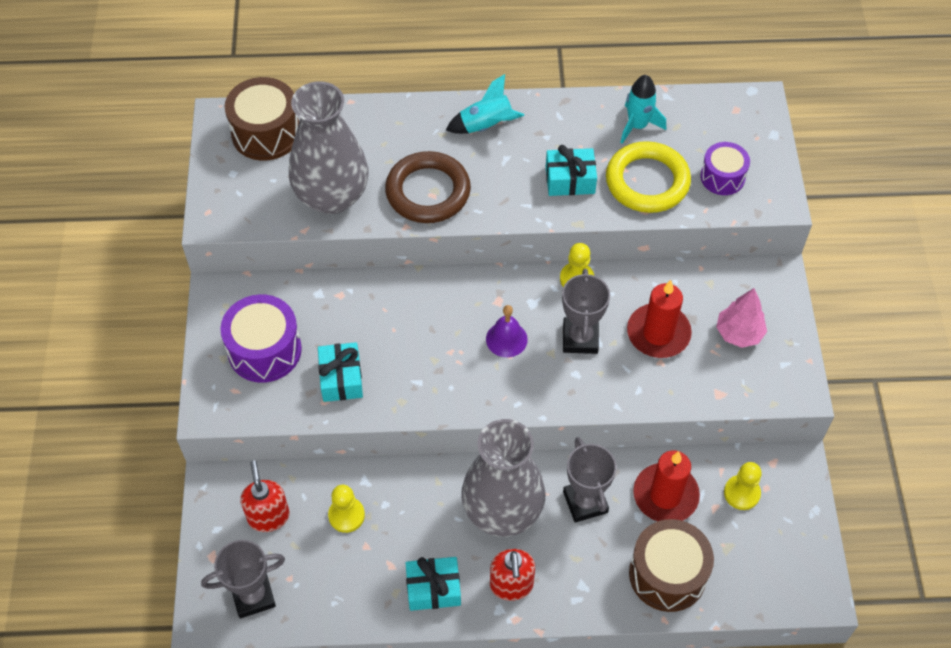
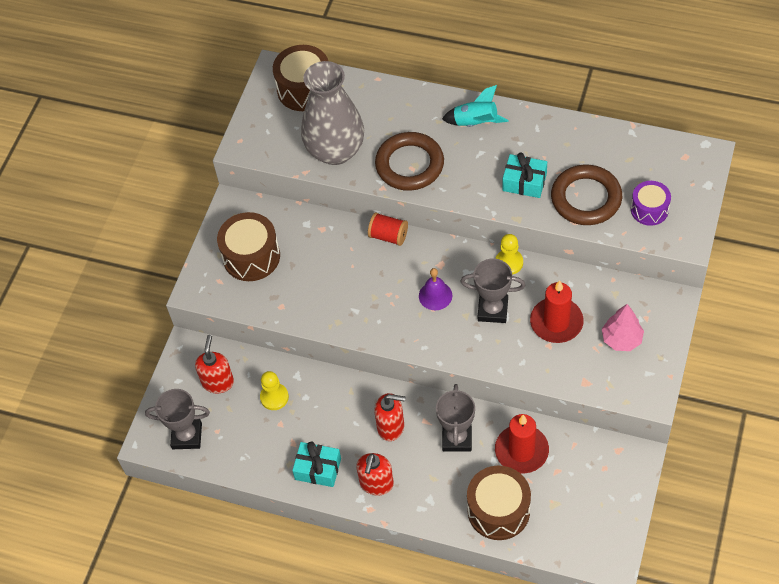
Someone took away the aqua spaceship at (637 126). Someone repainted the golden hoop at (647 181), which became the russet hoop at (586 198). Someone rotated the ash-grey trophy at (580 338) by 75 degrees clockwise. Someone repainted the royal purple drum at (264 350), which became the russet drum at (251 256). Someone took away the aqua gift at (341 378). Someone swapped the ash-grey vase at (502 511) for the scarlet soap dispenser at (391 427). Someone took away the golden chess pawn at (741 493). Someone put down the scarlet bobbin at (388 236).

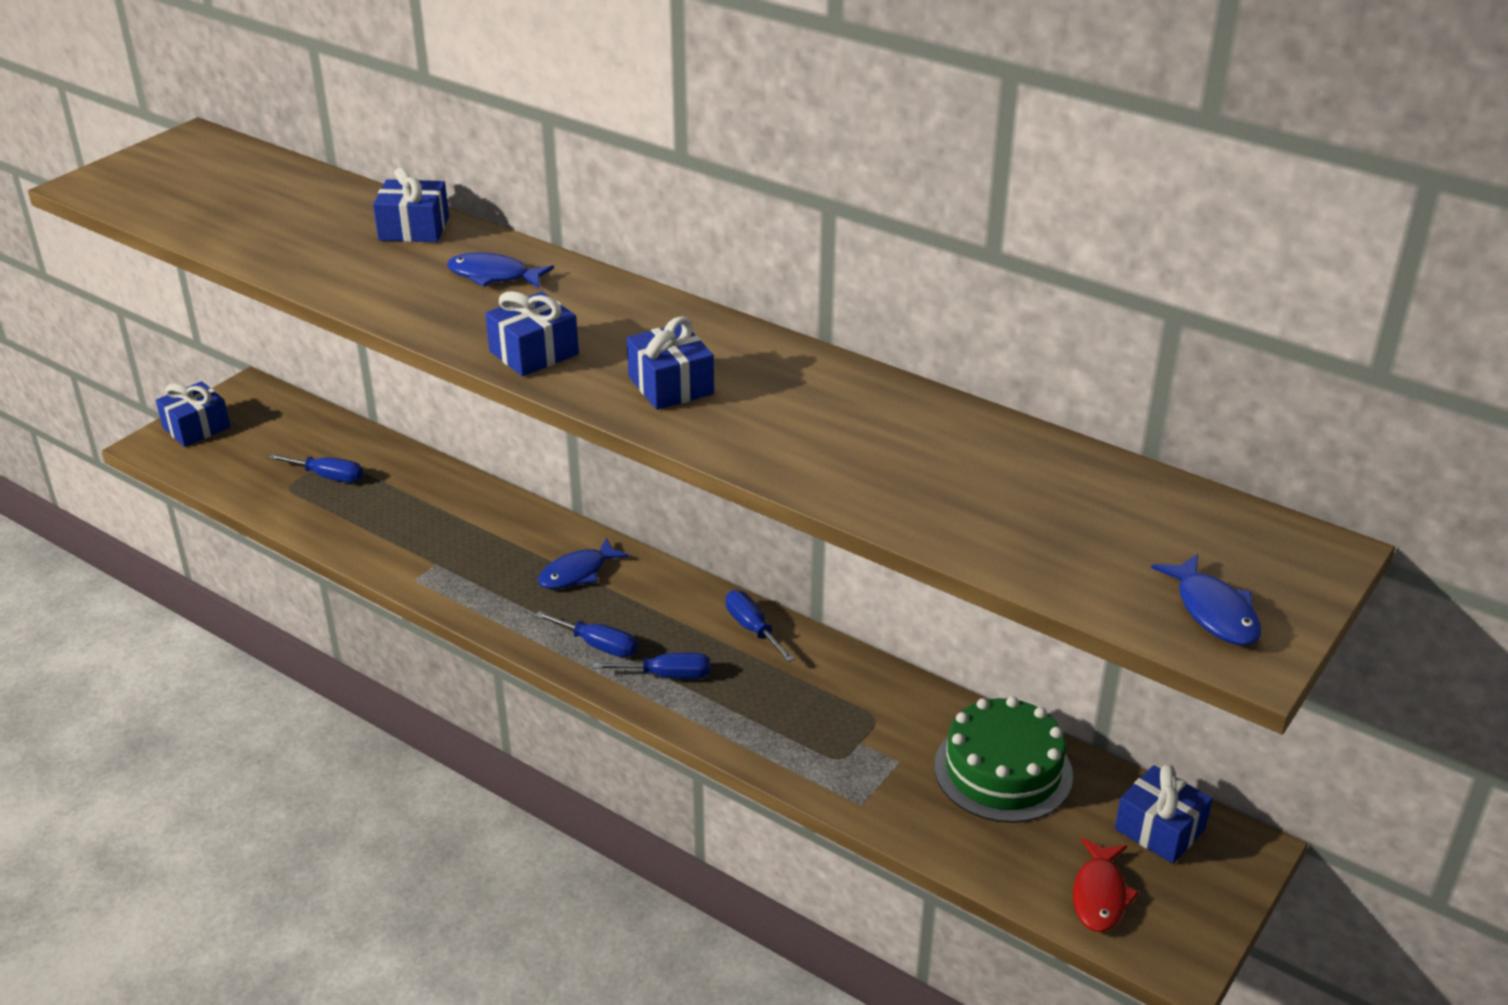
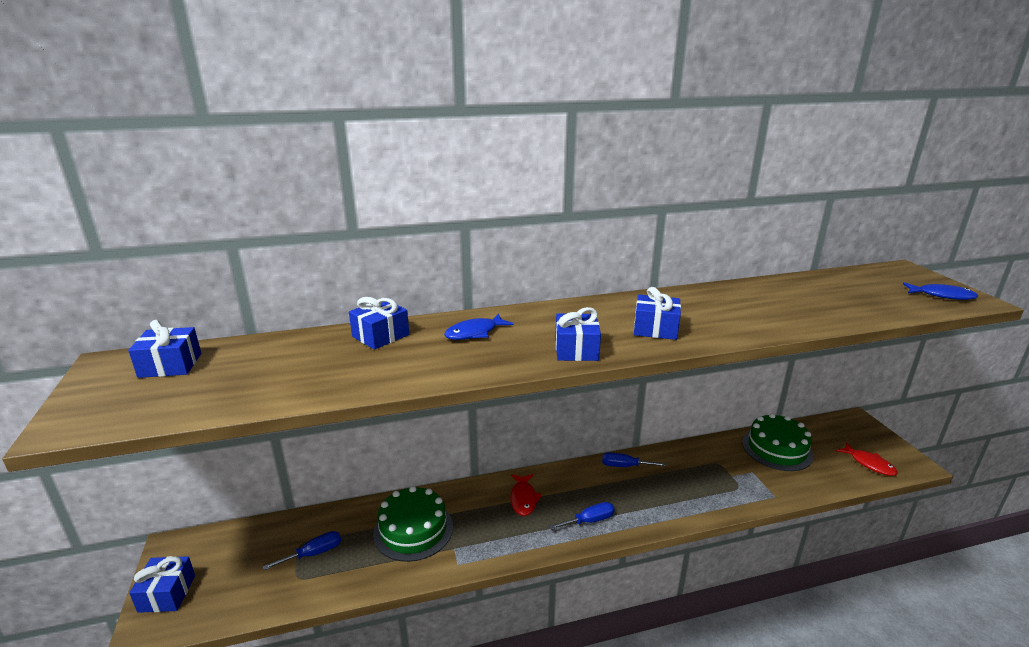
Someone repainted the royal blue fish figure at (578 573), which became the scarlet fish figure at (523 499). Someone took away the royal blue screwdriver at (667 675). Someone carried the royal blue gift from (1159 829) to (170 365). Someone put down the leaf-green gateau at (413 530).

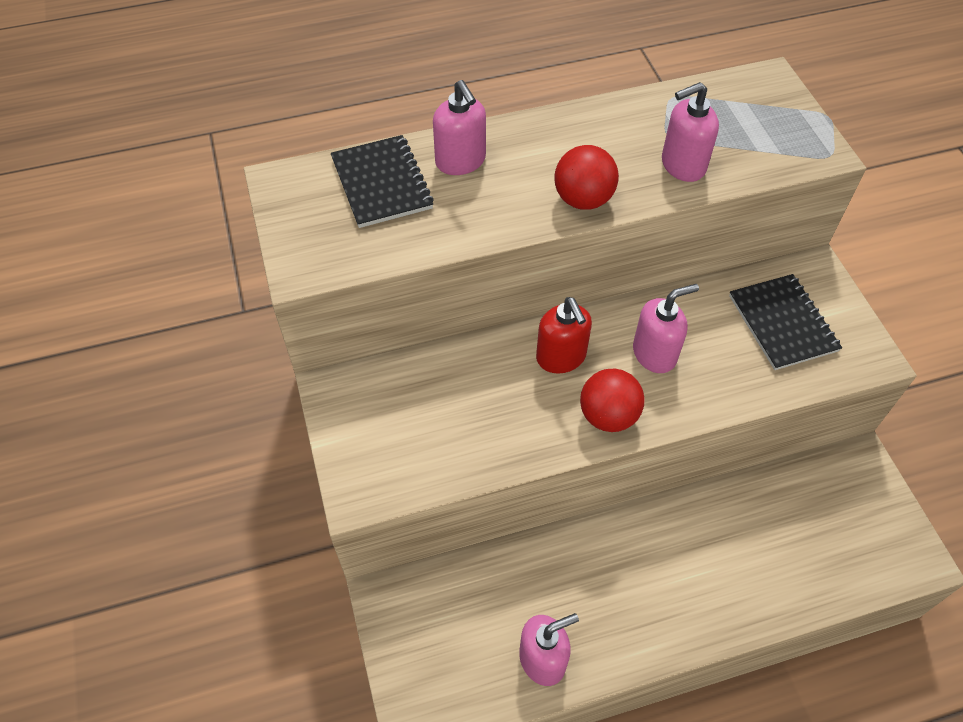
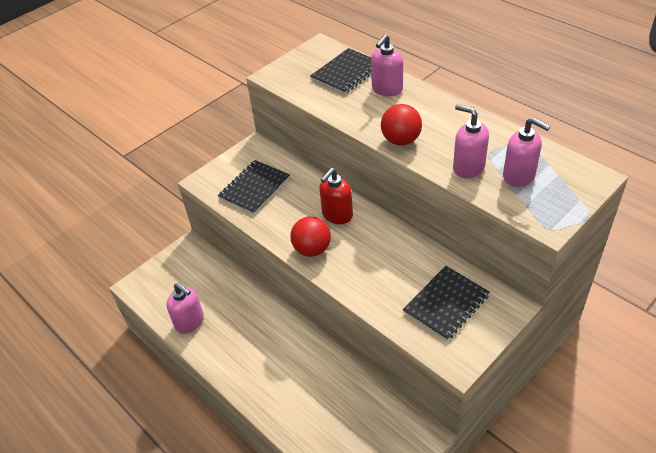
Someone carried the rose-pink soap dispenser from (655 354) to (519 176). Someone put down the jet-black exercise book at (254 188).

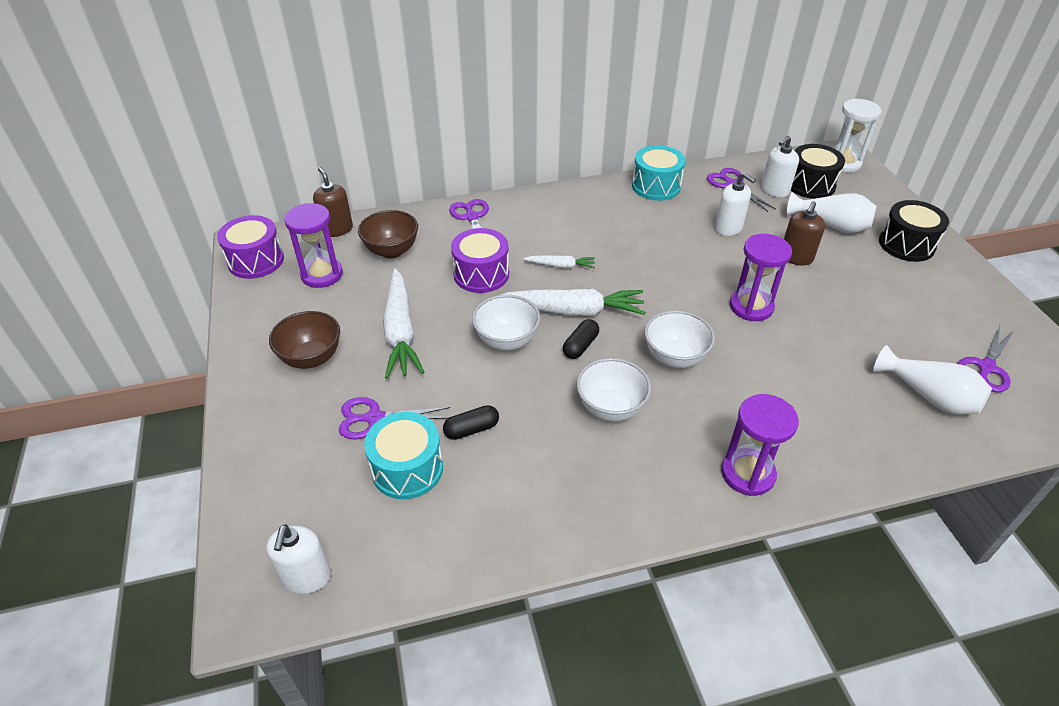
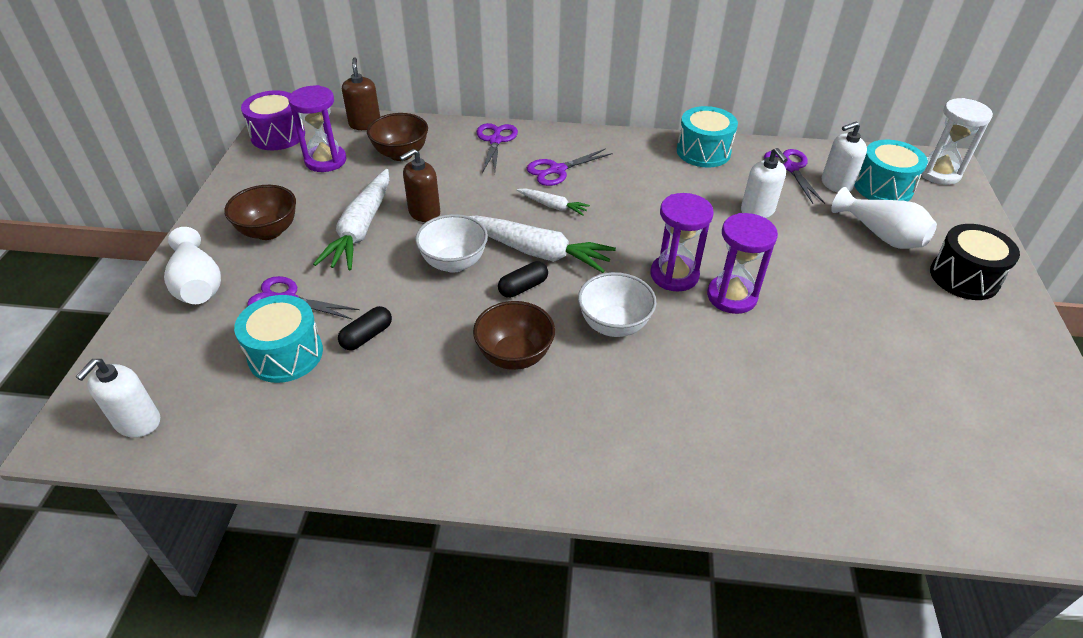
Someone repainted the jet-black drum at (810 185), which became the aqua drum at (883 187). Someone carried the russet soap dispenser from (796 257) to (424 212). Someone took away the royal purple drum at (481 274). Someone carried the royal purple shears from (986 367) to (557 170). Someone carried the snow-white vase from (928 396) to (198 284). Someone repainted the snow-white deep dish at (610 408), which became the russet deep dish at (514 356). Someone carried the royal purple sandglass from (747 473) to (674 275). Someone rotated the jet-black pill shape at (471 429) by 45 degrees counterclockwise.

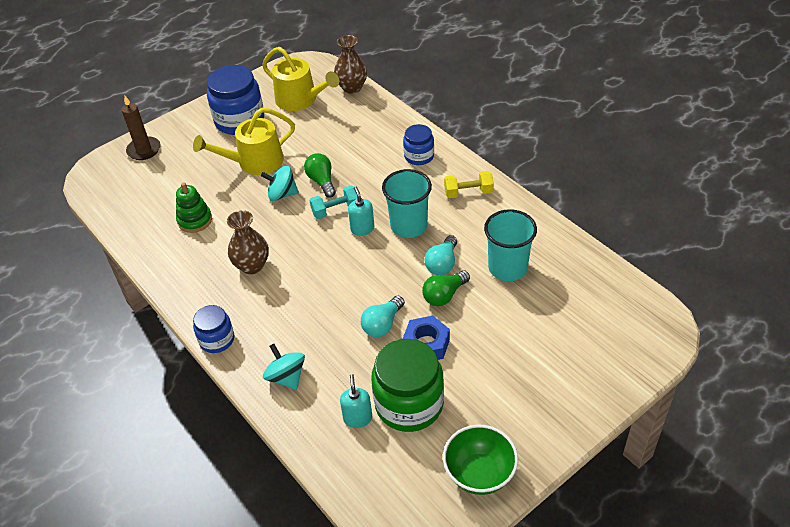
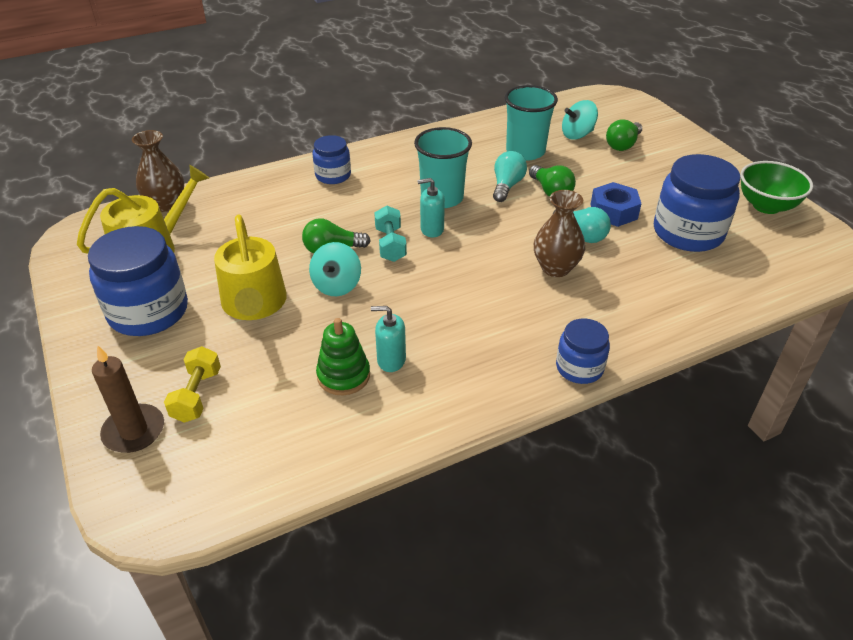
Someone carried the golden free weight from (468 192) to (197 395). Someone carried the russet vase from (252 266) to (555 268). Someone rotated the aqua light bulb at (442 264) by 105 degrees counterclockwise. Someone repainted the leaf-green jar at (409 404), which became the royal blue jar at (688 232). Someone carried the aqua spinning top from (286 377) to (577 134). Someone carried the aqua soap dispenser from (357 418) to (391 360). Someone put down the leaf-green light bulb at (623 145).

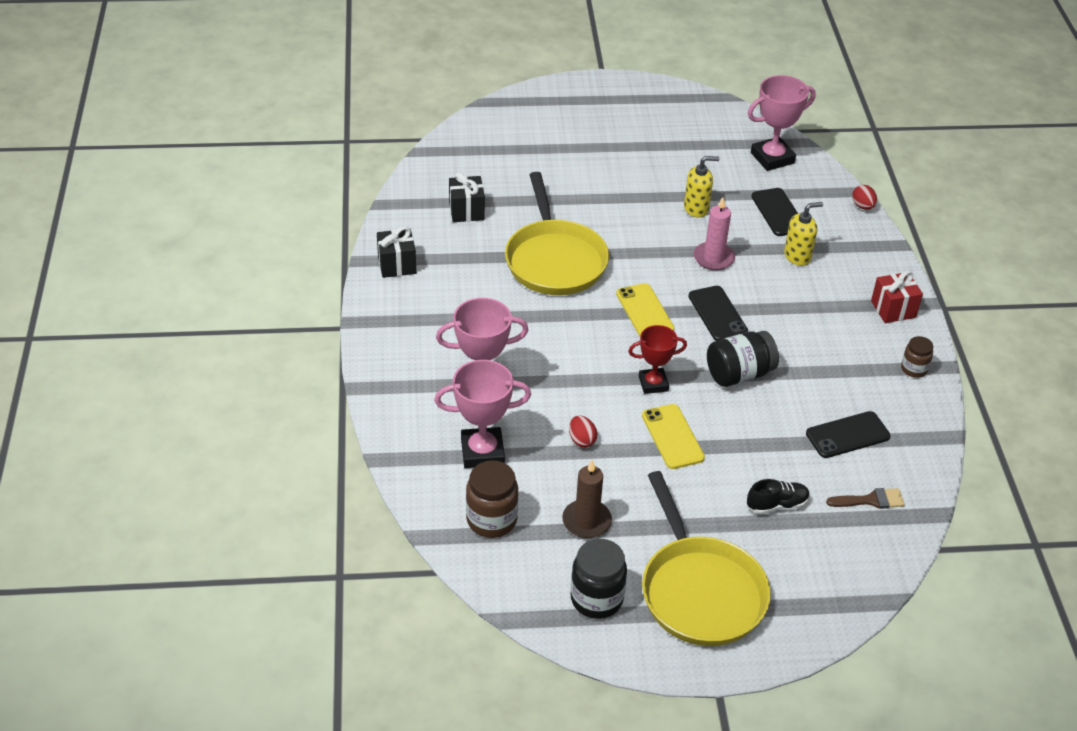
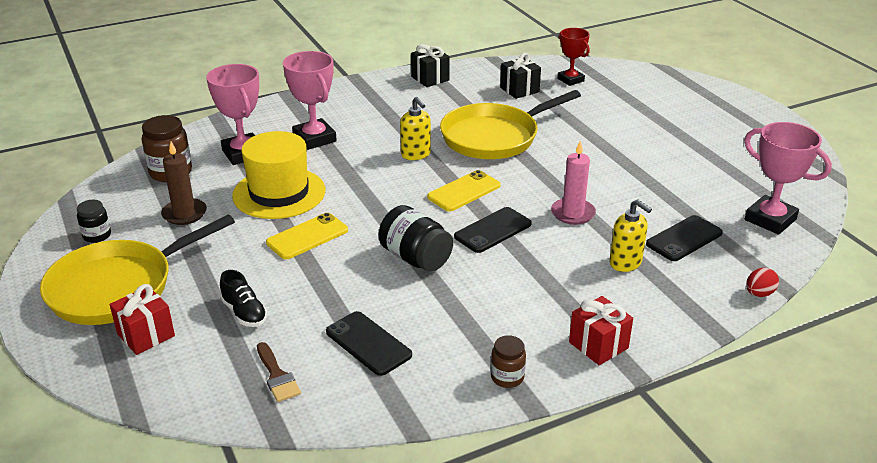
Someone carried the golden soap dispenser from (696 208) to (416 154). Someone carried the scarlet trophy from (653 383) to (570 80). Someone swapped the scarlet toy egg at (582 440) for the golden tall hat at (279 193). Someone scaled the jet-black jar at (596 599) by 0.59. Someone put down the scarlet gift at (146 335).

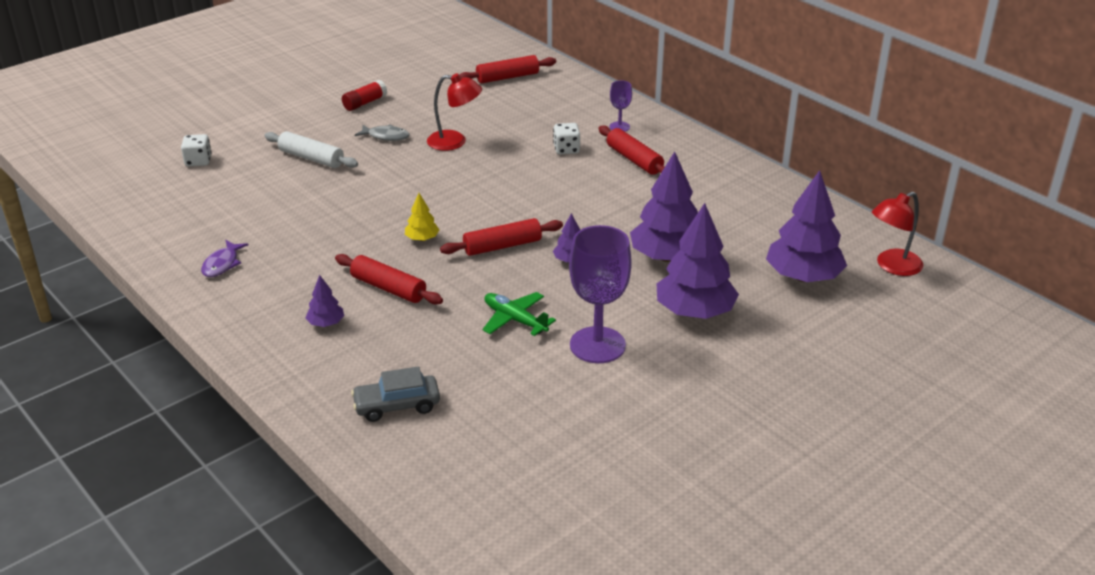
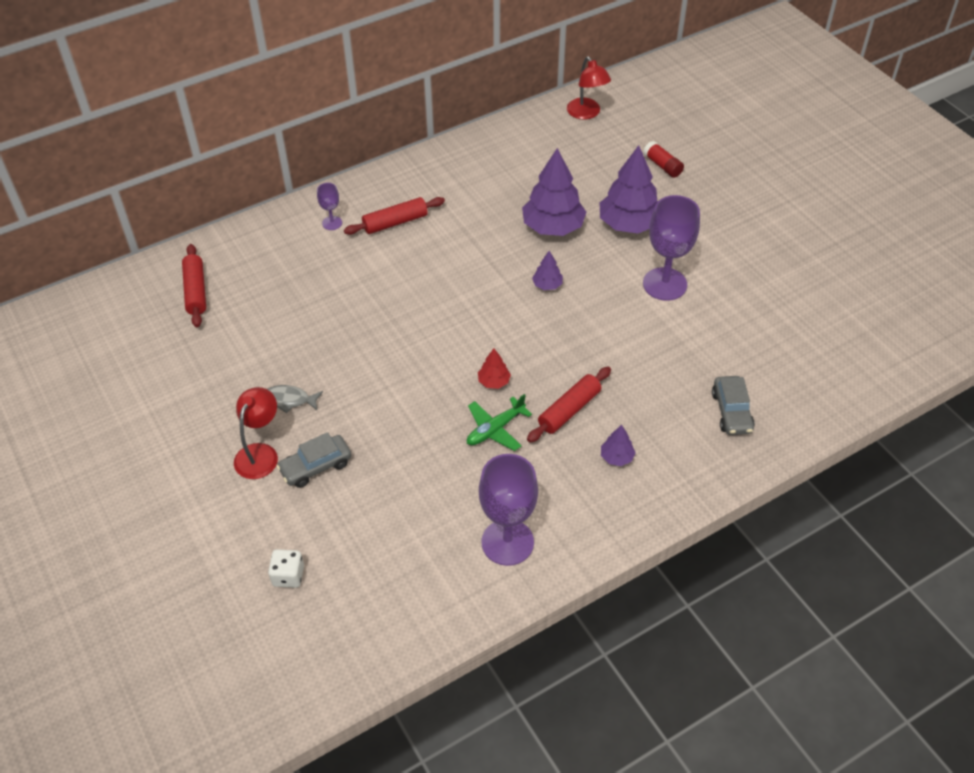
Someone carried the scarlet reading lamp from (455 142) to (260 453). Someone carried the scarlet glue from (365 103) to (662 166). Someone took away the snow-white die at (566 149). Someone rotated the ash-grey fish figure at (386 136) by 105 degrees counterclockwise. Someone swapped the snow-white pastry roller at (311 158) for the ash-grey toy car at (316 466). Someone took away the royal purple fir tree at (803 277). Someone repainted the golden fir tree at (422 239), which became the scarlet fir tree at (494 381). Someone took away the scarlet pastry roller at (502 246). Someone swapped the royal purple fish figure at (222 264) for the royal purple chalice at (507 542). Someone carried the leaf-green aeroplane from (515 320) to (495 429).

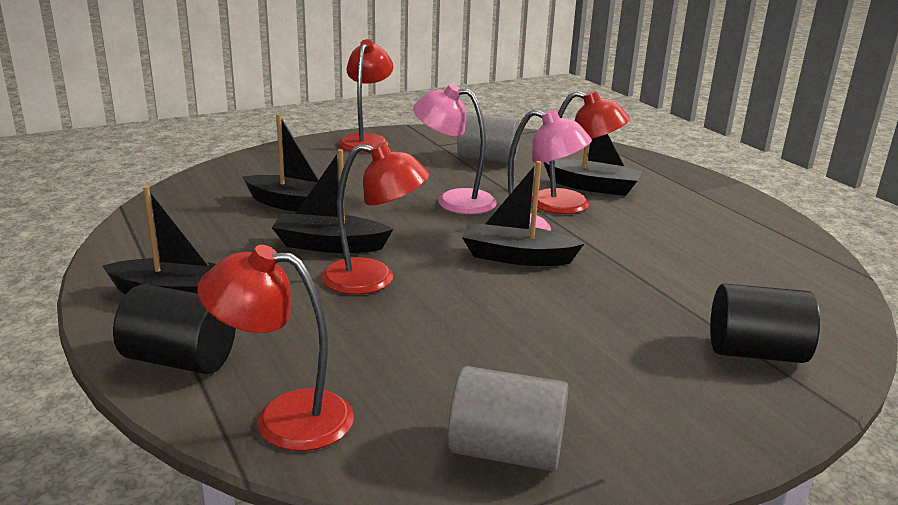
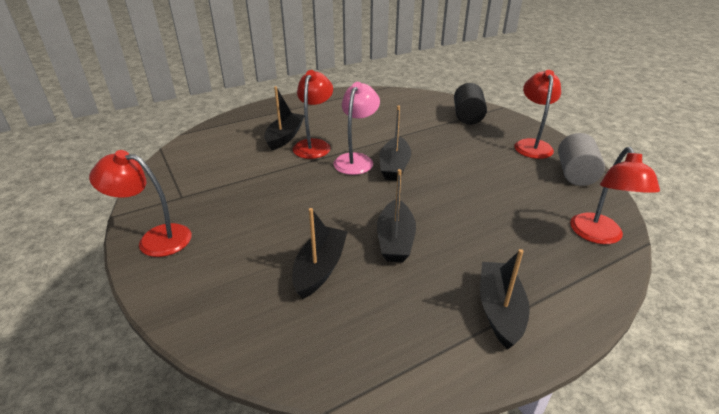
Someone took away the rose-pink reading lamp at (454 200). Someone took away the ash-grey cylinder shape at (487 159). Someone carried the scarlet reading lamp from (373 279) to (532 145). Someone took away the jet-black cylinder shape at (180 360).

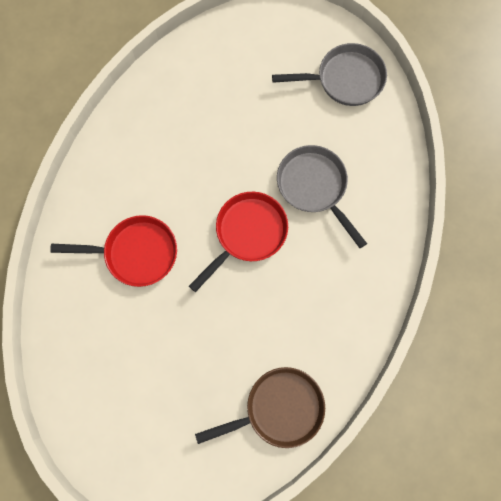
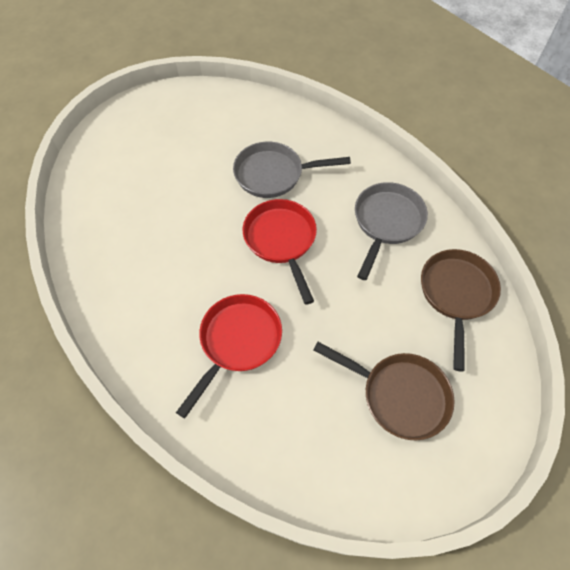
Someone carried the ash-grey frying pan from (345 79) to (386 222). Someone put down the russet frying pan at (399 395).

